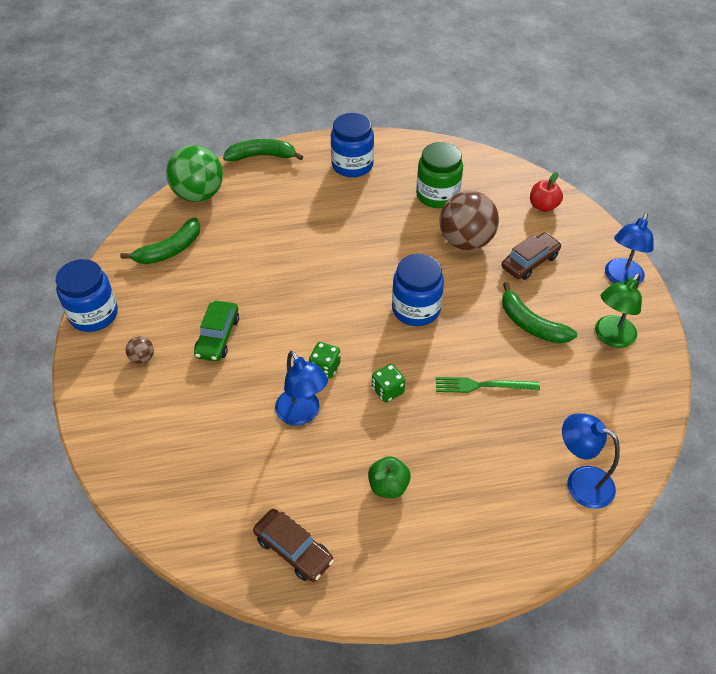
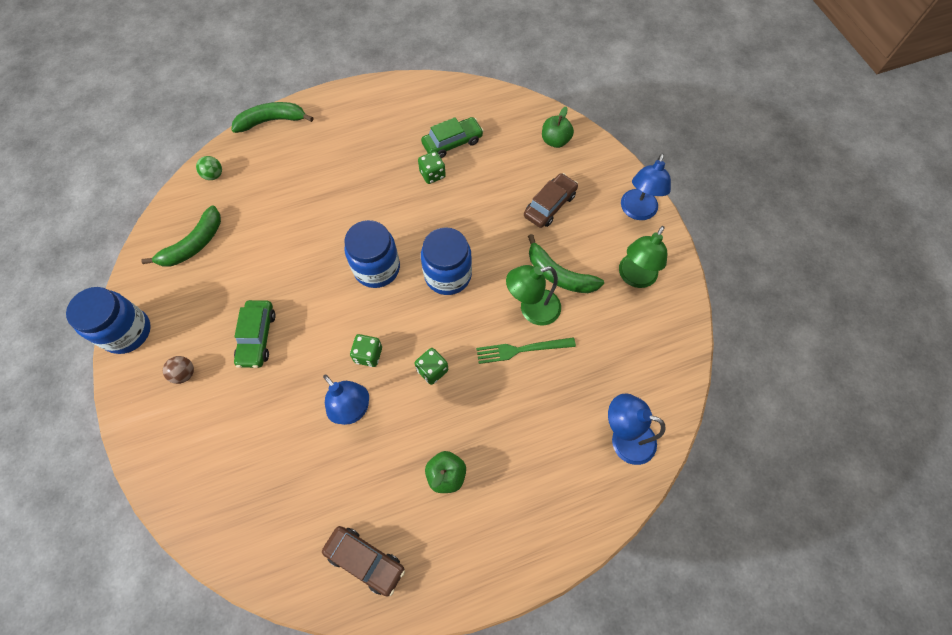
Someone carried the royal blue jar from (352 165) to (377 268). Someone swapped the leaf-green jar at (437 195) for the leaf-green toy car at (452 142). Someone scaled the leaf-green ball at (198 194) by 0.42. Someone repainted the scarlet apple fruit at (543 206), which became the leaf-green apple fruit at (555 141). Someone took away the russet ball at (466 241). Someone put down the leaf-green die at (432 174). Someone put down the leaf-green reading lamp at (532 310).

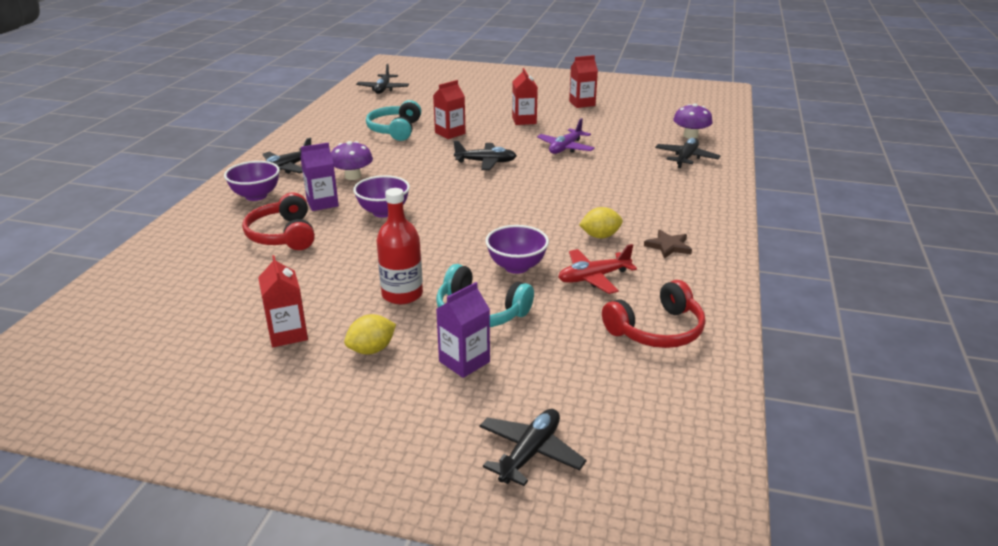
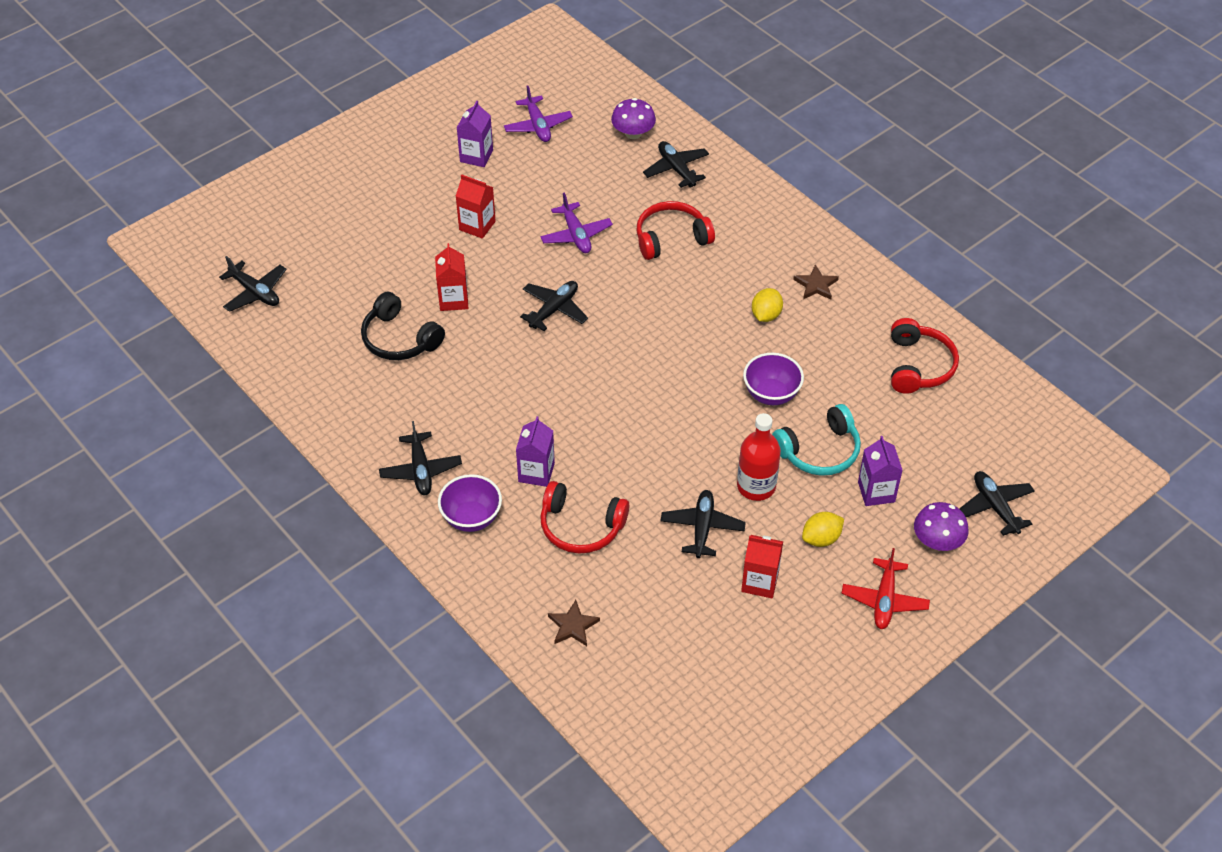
Someone repainted the scarlet carton at (582 103), which became the royal purple carton at (476 156). Someone repainted the aqua over-ear headphones at (395 130), which became the jet-black over-ear headphones at (399 339). Someone carried the royal purple toadstool from (353 176) to (937 541). Someone took away the royal purple deep dish at (383 212). Someone carried the scarlet aeroplane from (593 278) to (884 600). Someone rotated the golden lemon at (371 349) by 60 degrees clockwise. Someone put down the royal purple aeroplane at (538 126). Someone put down the scarlet over-ear headphones at (671 238). Someone put down the jet-black aeroplane at (702 528). Someone put down the russet star at (573 626).

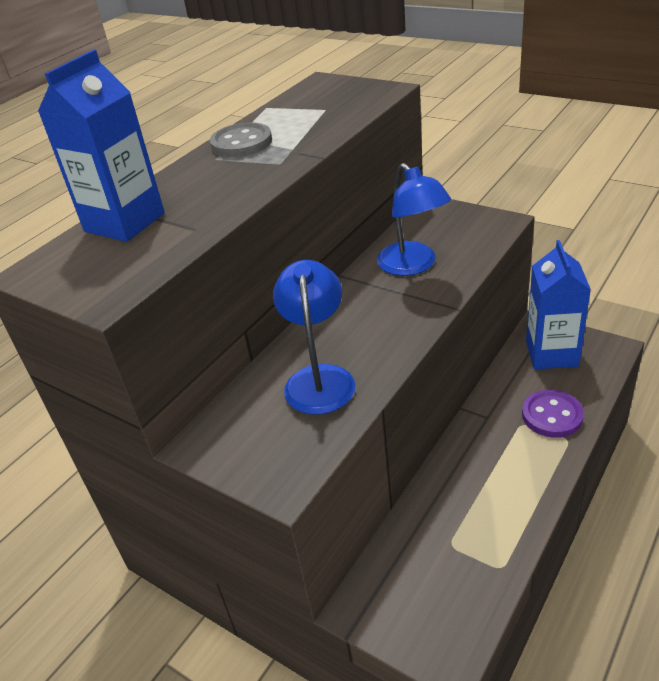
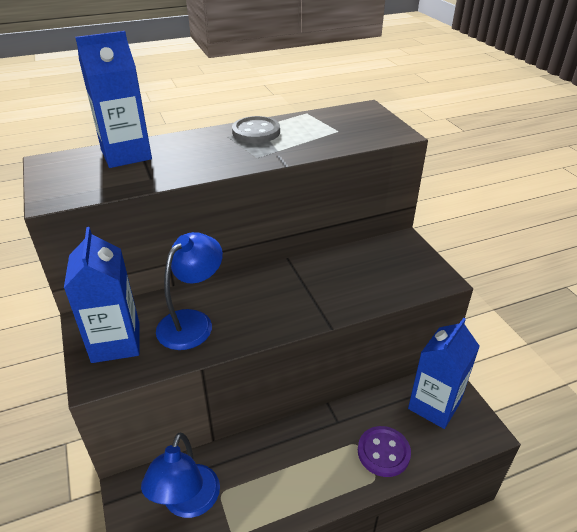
Someone carried the royal blue reading lamp from (413 265) to (188 503). Someone put down the royal blue carton at (116 342).

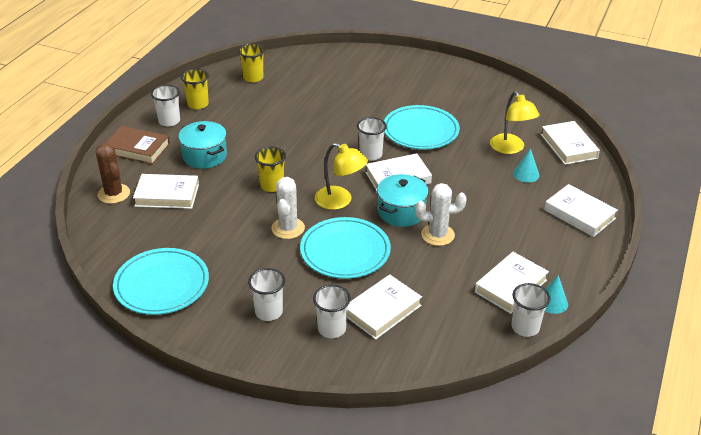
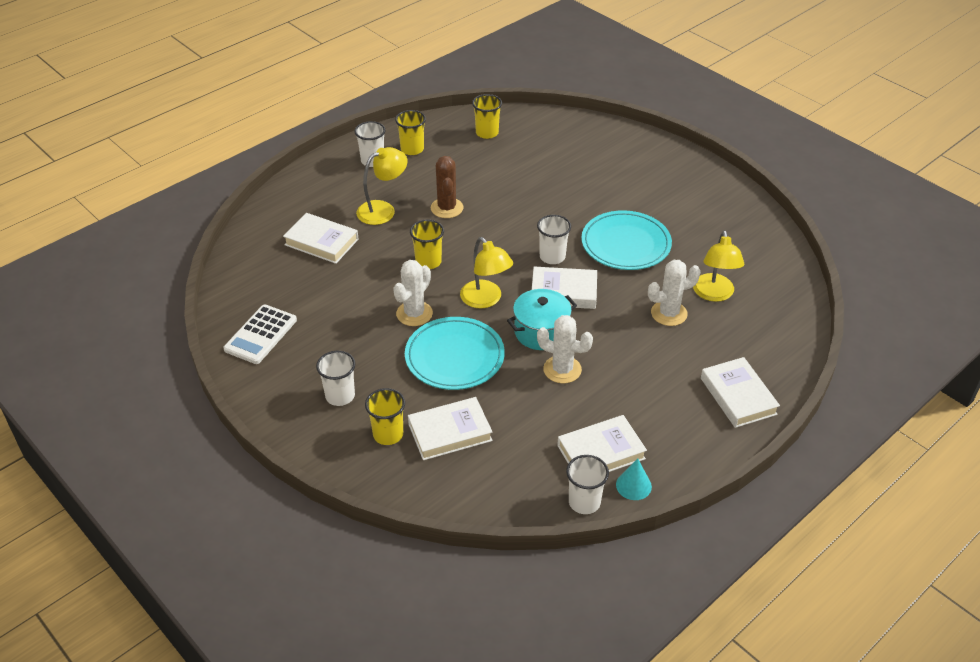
Someone swapped the aqua cooking pot at (205 156) for the golden reading lamp at (383 210). Someone took away the snow-white book at (568 146). Someone took away the russet book at (137 149). Someone carried the russet cactus from (114 194) to (447 208). Someone took away the aqua solid cone at (526 174). Someone swapped the aqua plate at (162 285) for the snow-white calculator at (260 335). Someone repainted the snow-white beaker at (332 329), which became the golden beaker at (388 434). Someone put down the snow-white cactus at (669 313).

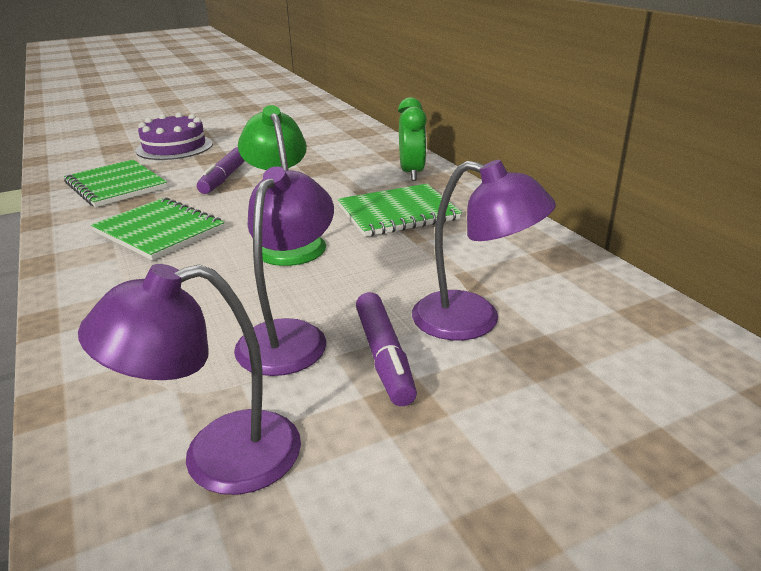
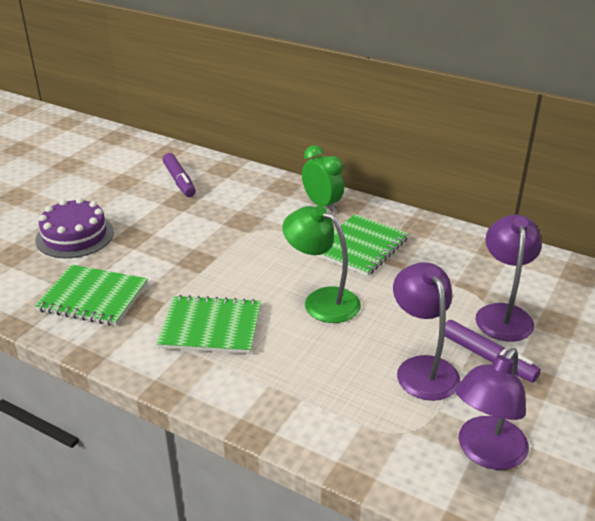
Someone carried the royal purple marker pen from (224 178) to (179 181). Someone rotated the royal purple reading lamp at (473 321) by 75 degrees counterclockwise.

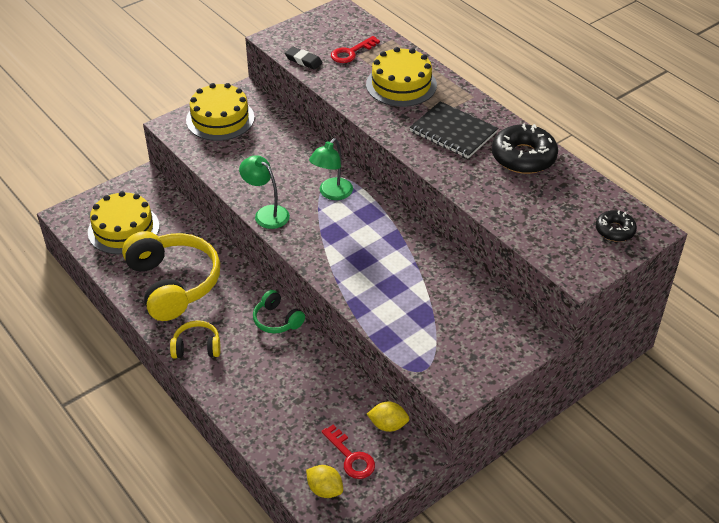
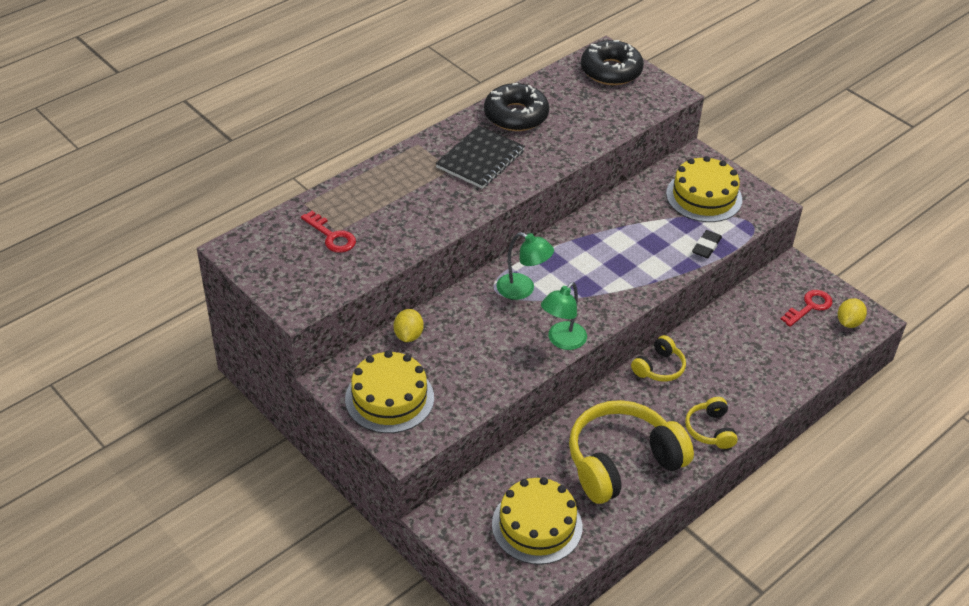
Someone carried the jet-black gum eraser from (303 60) to (706 246). Someone carried the golden gateau from (401 85) to (704 196). Someone scaled the jet-black doughnut at (615 230) by 1.75. Someone repainted the leaf-green over-ear headphones at (277 320), which became the golden over-ear headphones at (659 367). Someone carried the golden lemon from (388 425) to (408 335).

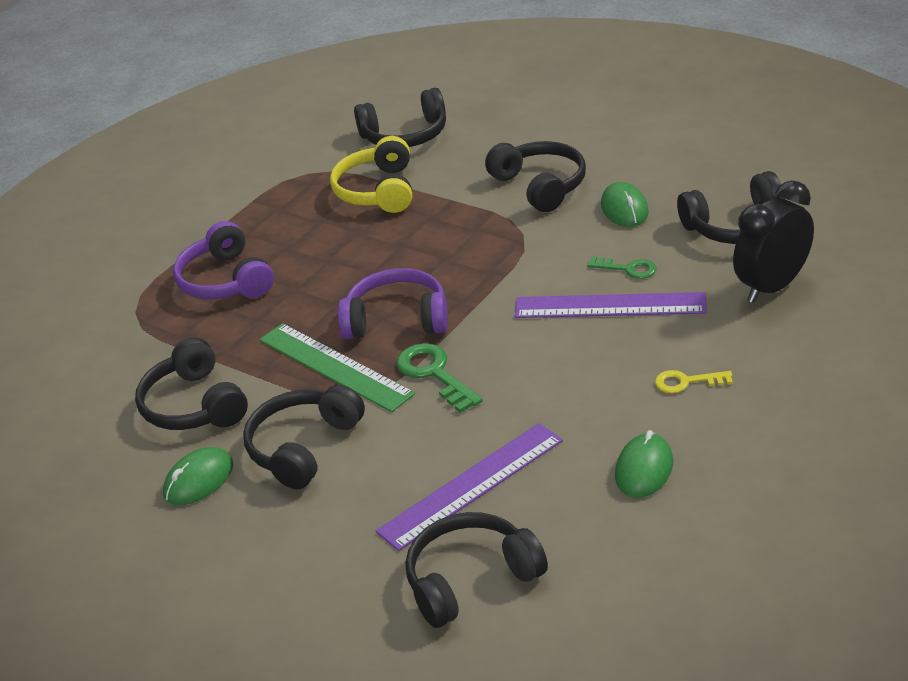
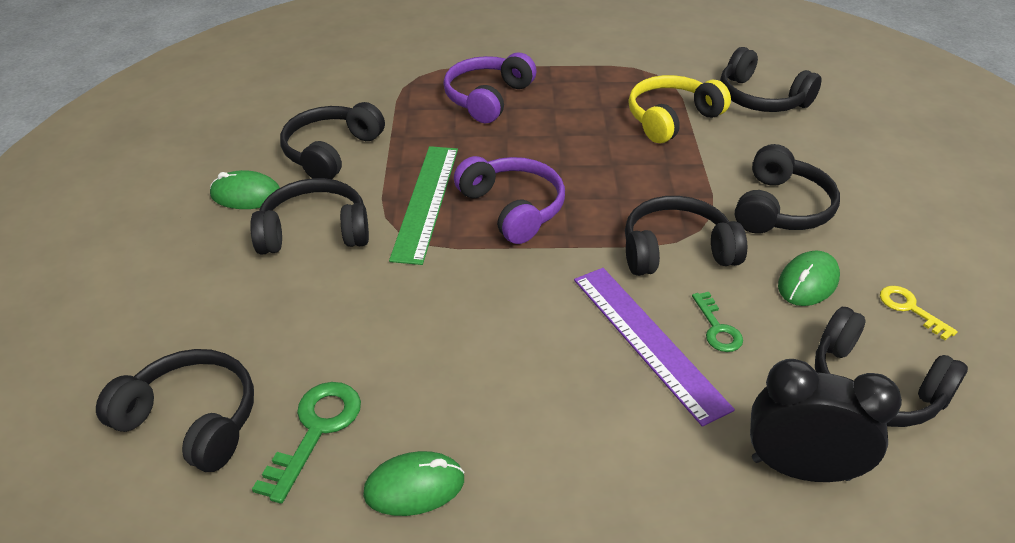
Someone carried the leaf-green latchkey from (434 374) to (316 430). Someone carried the golden latchkey from (686 382) to (910 309). Someone took away the royal purple ruler at (471 485). Someone put down the jet-black over-ear headphones at (676 250).

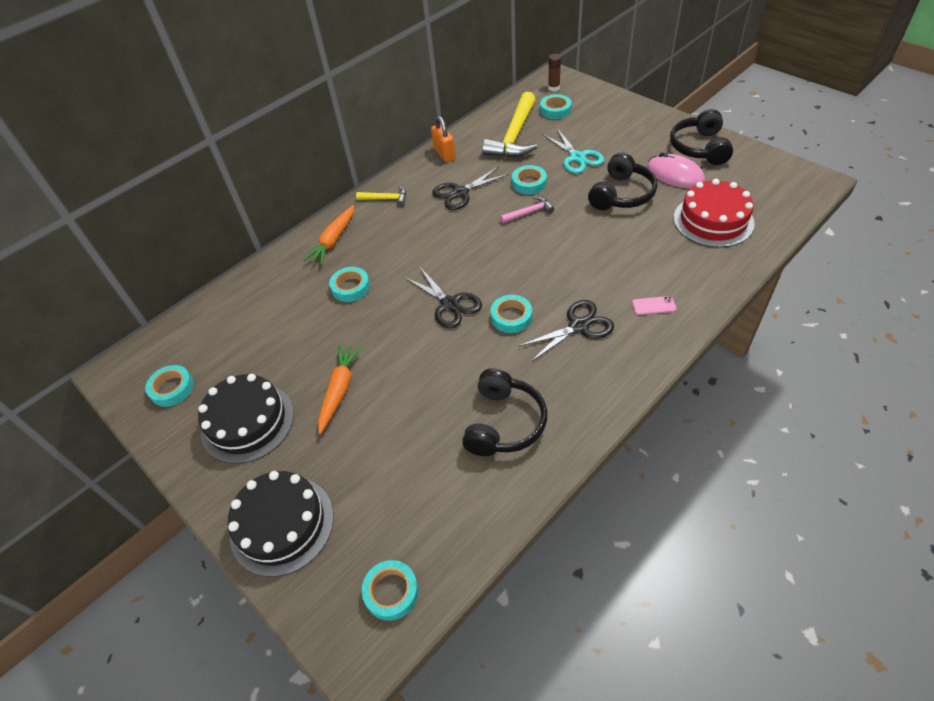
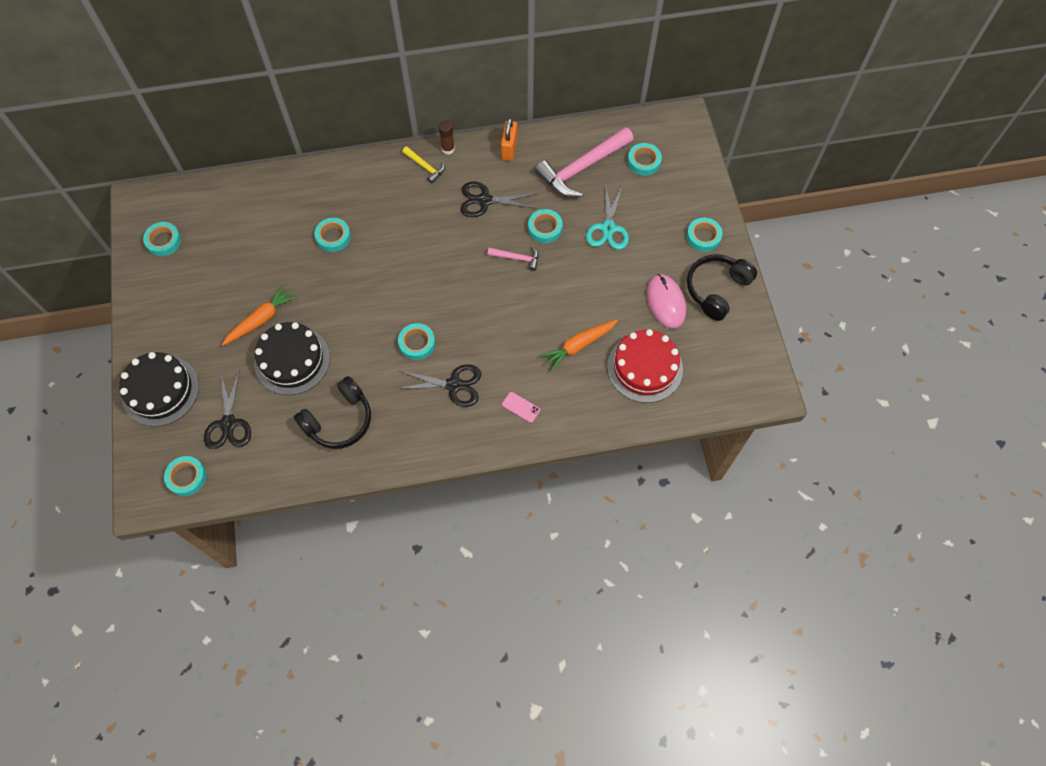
Someone carried the russet glue from (554 88) to (448 149). Someone repainted the golden claw hammer at (514 136), which became the rose-pink claw hammer at (582 168). Someone took away the jet-black over-ear headphones at (622 194). Someone carried the orange root vegetable from (334 240) to (578 346). Someone carried the jet-black shears from (450 304) to (228 423). Someone carried the jet-black gateau from (248 422) to (292 360). Someone put down the aqua roll of tape at (703 237).

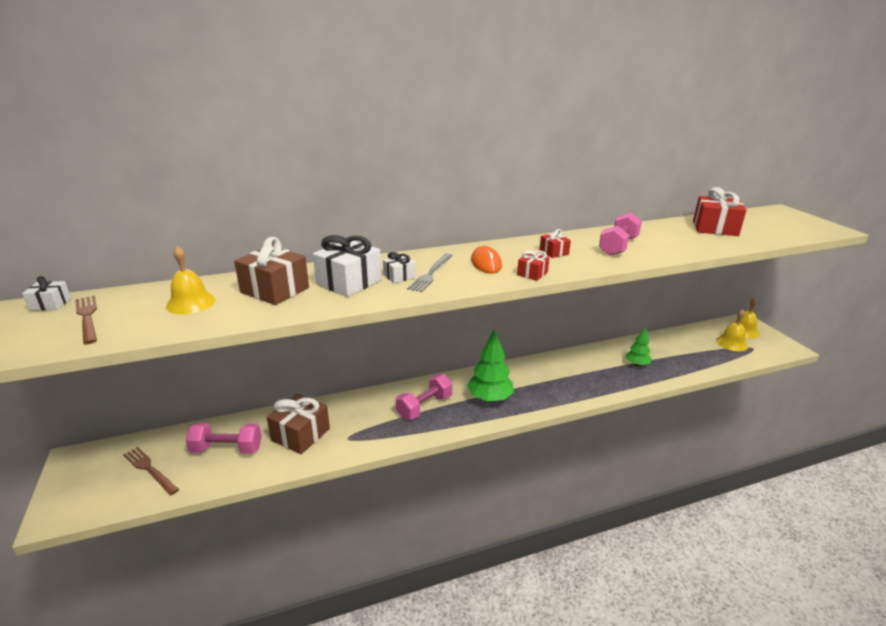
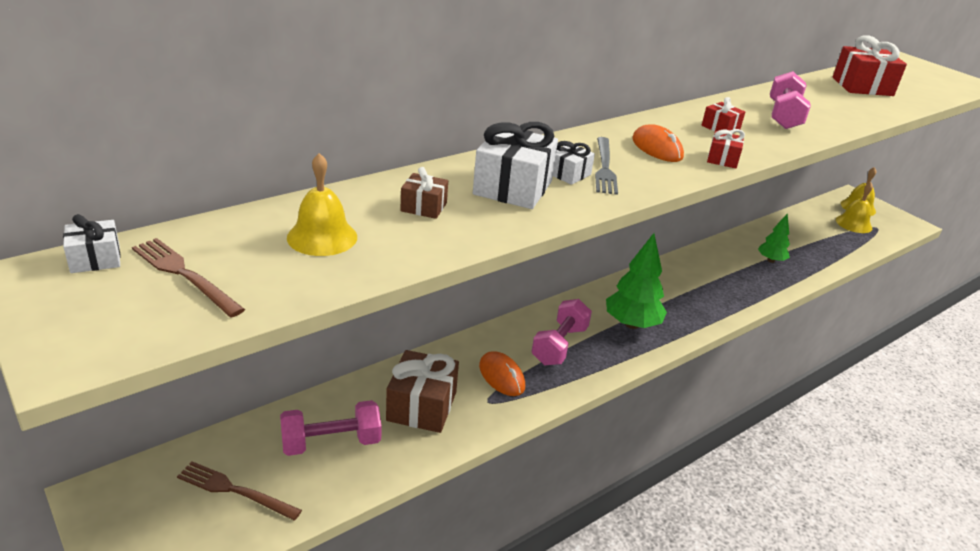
Someone scaled the russet gift at (275 290) by 0.52. Someone put down the orange computer mouse at (501 376).

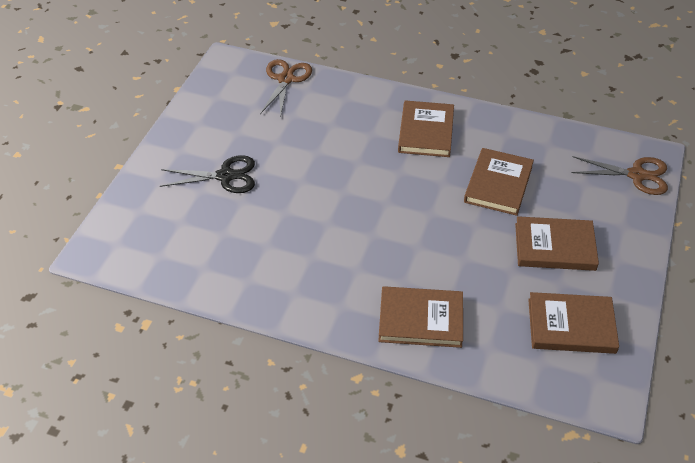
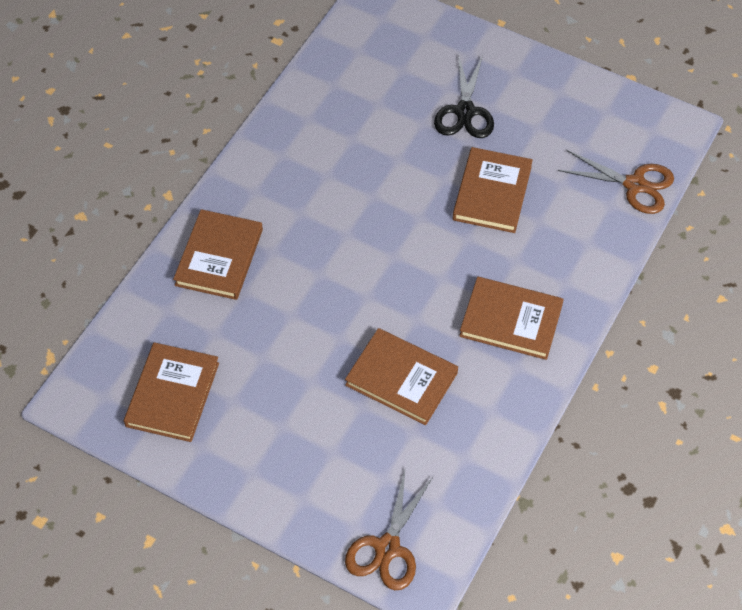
Someone carried the russet book from (555 247) to (492 193).

